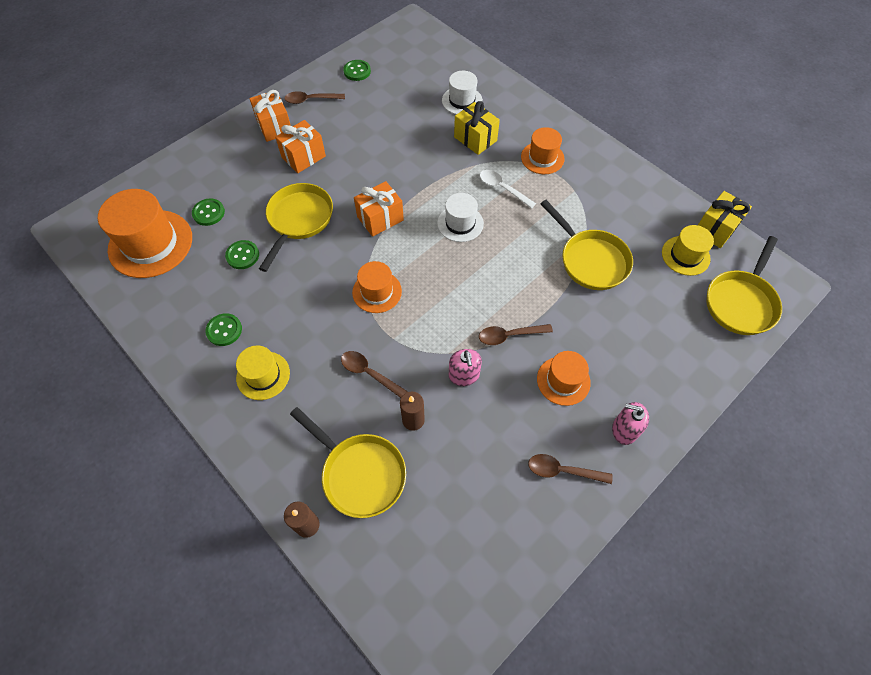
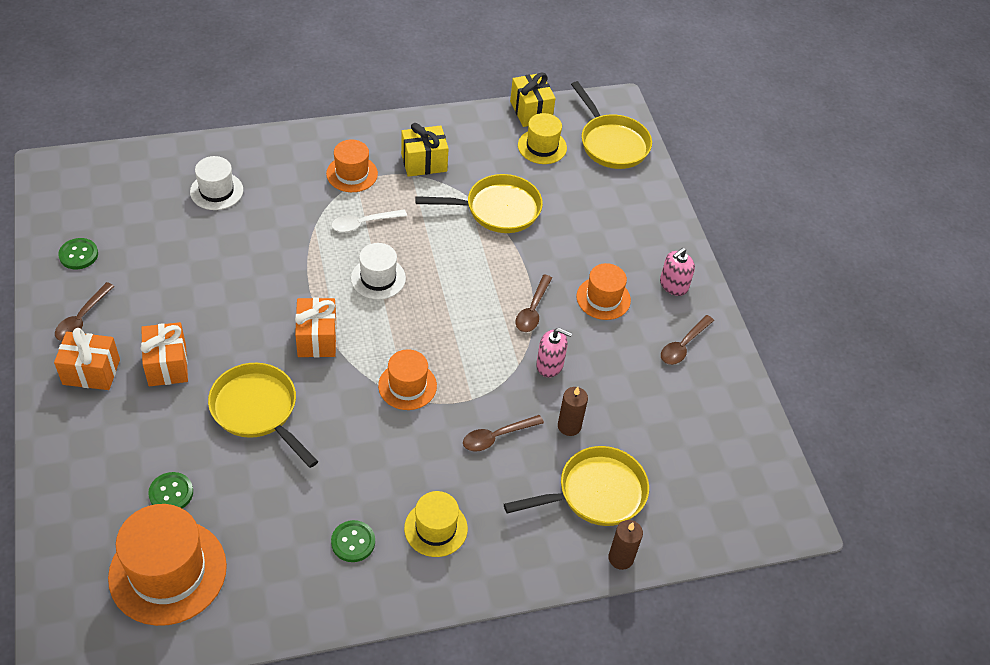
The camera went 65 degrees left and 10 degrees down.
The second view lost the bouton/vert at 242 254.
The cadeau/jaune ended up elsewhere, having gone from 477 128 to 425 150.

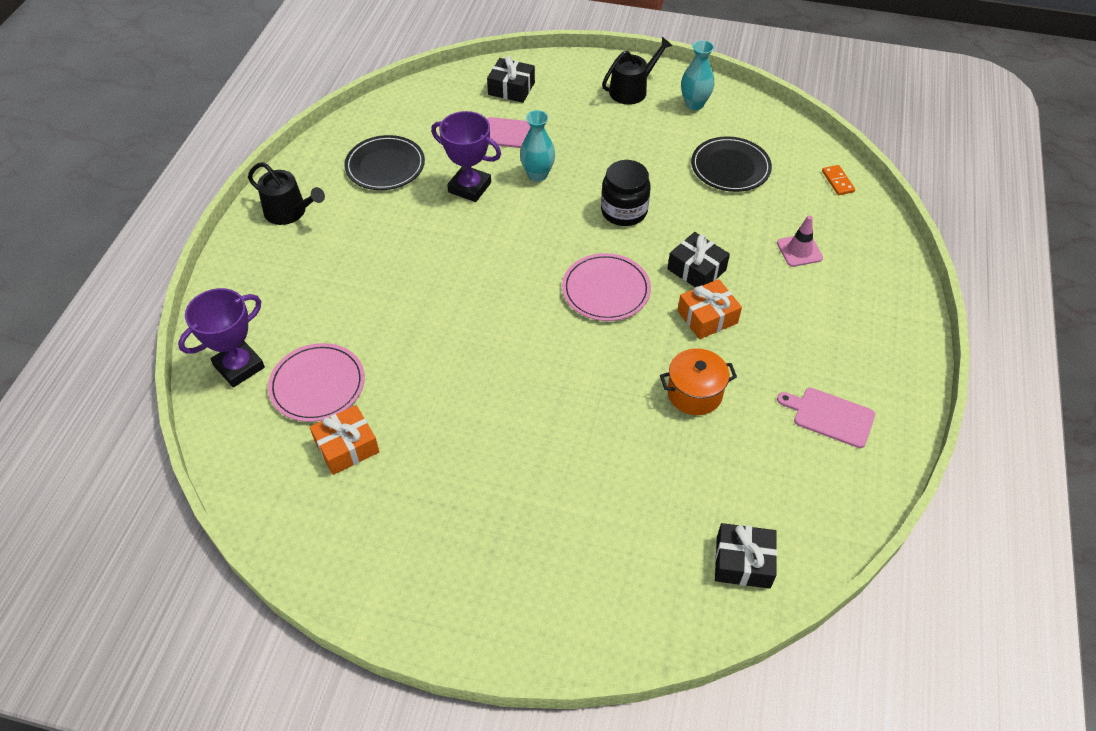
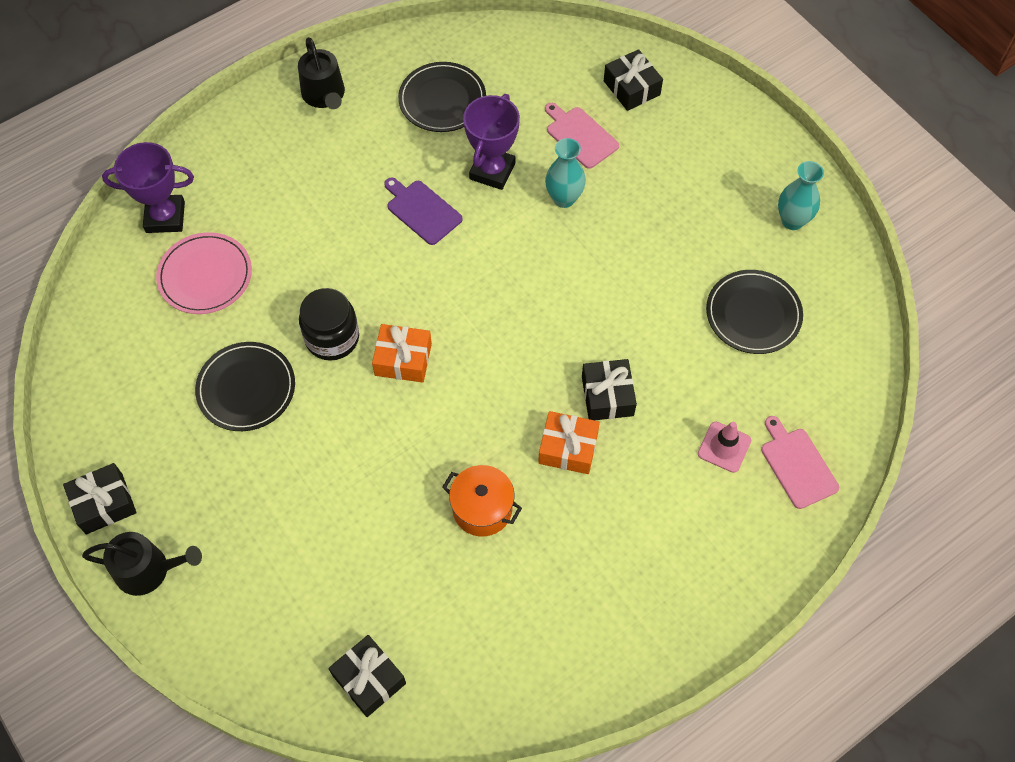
The camera went 40 degrees right and 10 degrees up.
The cadeau/orange ended up elsewhere, having gone from 344 440 to 402 353.
The trophée/violet at 466 156 ended up facing another way, 45 degrees clockwise from before.
The second view lost the assiette/rose at 606 287.
The bocal/noir ended up elsewhere, having gone from 626 193 to 329 324.
The arrosoir/noir ended up elsewhere, having gone from 637 71 to 142 564.
The planche à découper/rose ended up elsewhere, having gone from 826 418 to 800 462.
The second view lost the domino/orange at 838 180.
The second view gained the cadeau/noir at 99 498.
The second view gained the assiette/noir at 245 386.
The second view gained the planche à découper/violet at 423 211.

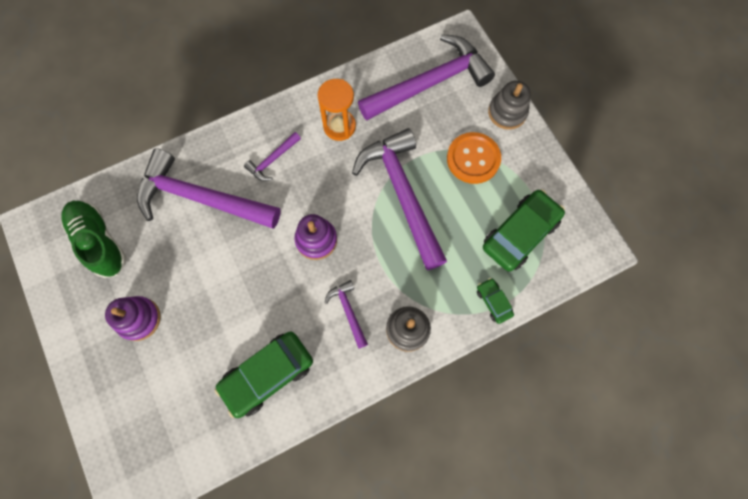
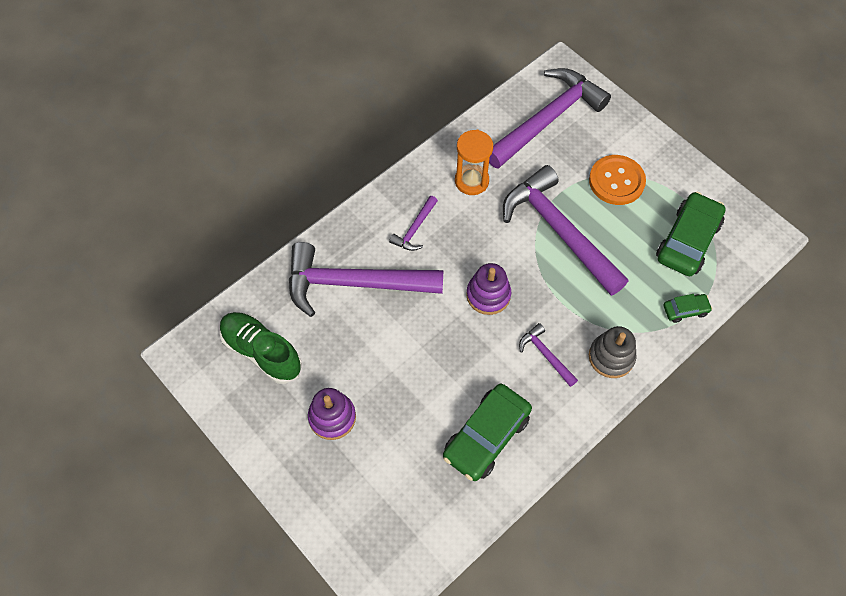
The camera went 15 degrees left and 10 degrees down.
The voiture/vert at 495 301 ended up facing another way, 120 degrees clockwise from before.
The second view lost the jouet à empiler/gris at 509 105.

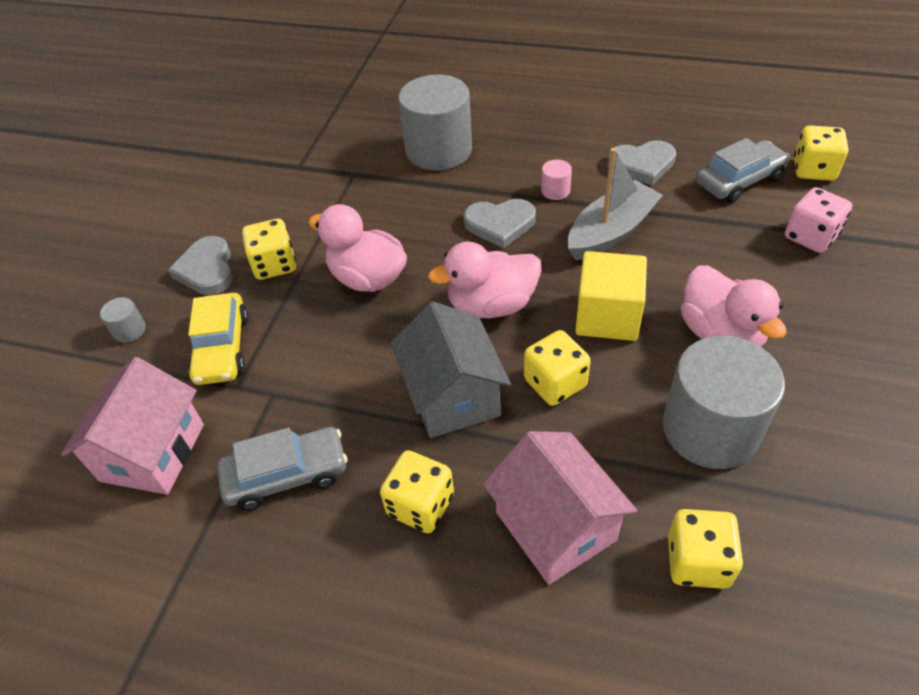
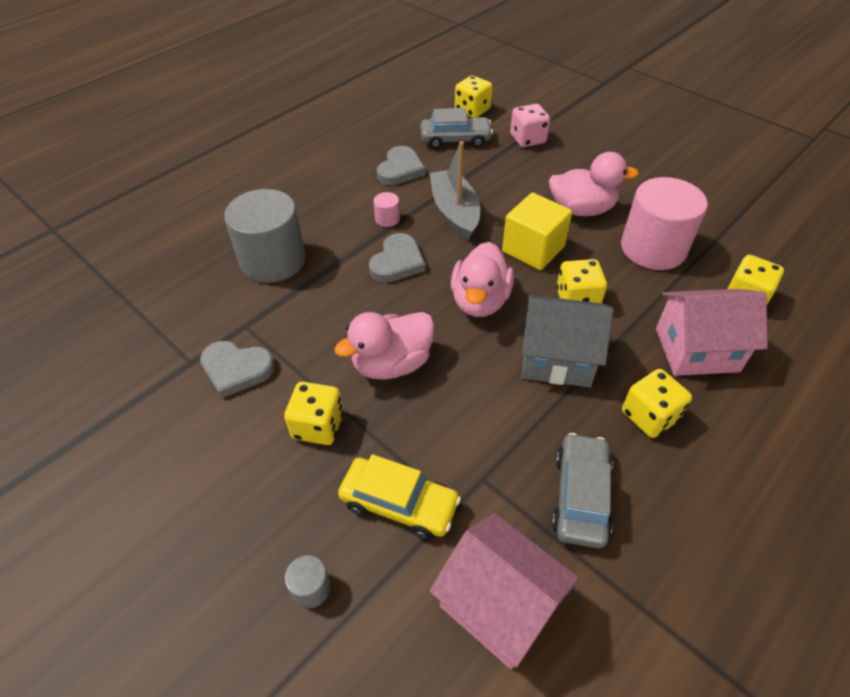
The camera went 65 degrees left and 0 degrees up.
The cœur/gris ended up elsewhere, having gone from 200 265 to 237 369.
What was the cylindre/gris at 724 402 turned into the cylindre/rose at 664 223.
The voiture/gris at 743 170 ended up facing another way, 90 degrees clockwise from before.

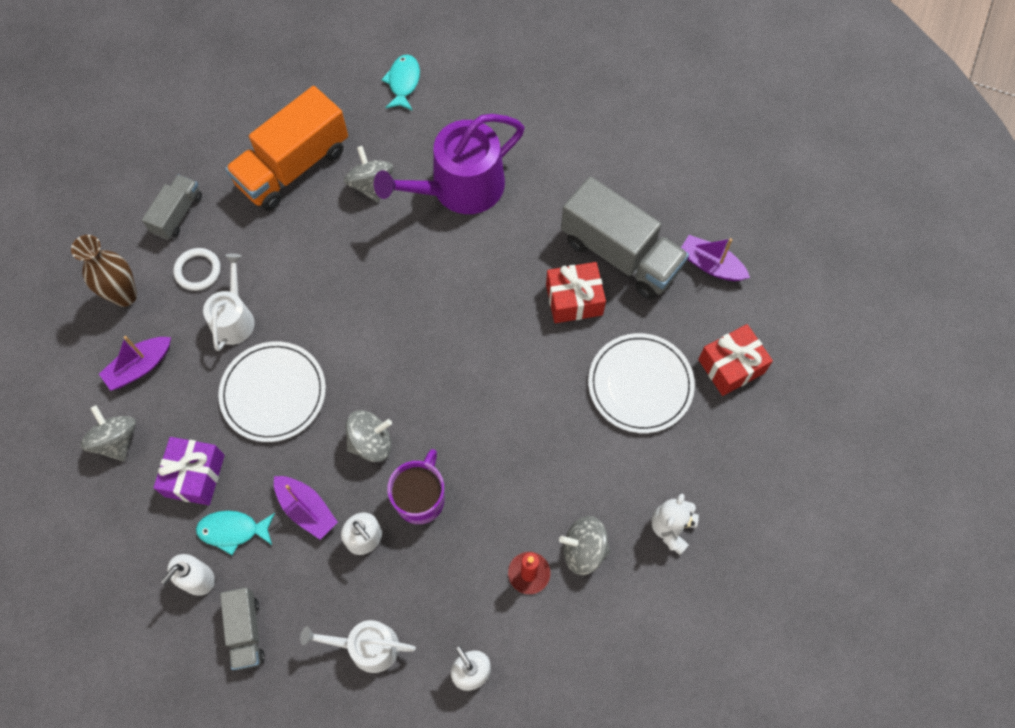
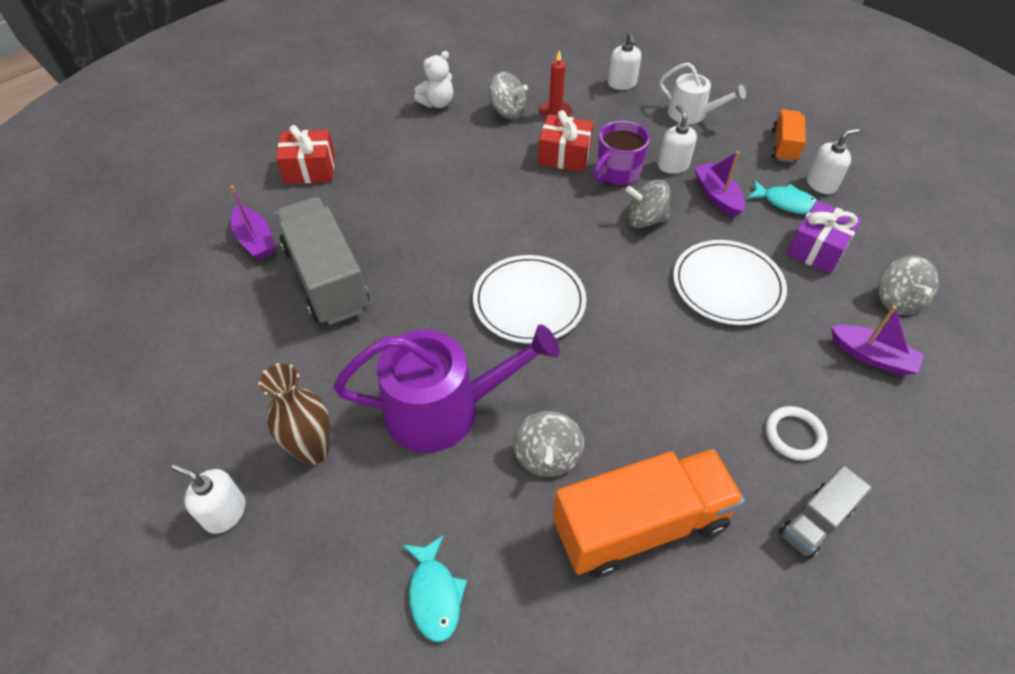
The camera went 155 degrees left and 15 degrees down.
The vase/marron ended up elsewhere, having gone from 104 271 to 294 414.
The bateau/violet at 135 363 ended up facing another way, 45 degrees clockwise from before.
The second view lost the arrosoir/blanc at 229 302.
What was the camion/gris at 242 628 turned into the camion/orange at 789 136.
The poisson/turquoise at 400 82 ended up facing another way, 45 degrees counterclockwise from before.
The cadeau/rouge ended up elsewhere, having gone from 576 292 to 566 141.
The assiette/blanc ended up elsewhere, having gone from 641 383 to 529 299.
The second view gained the distributeur de savon/blanc at 208 498.

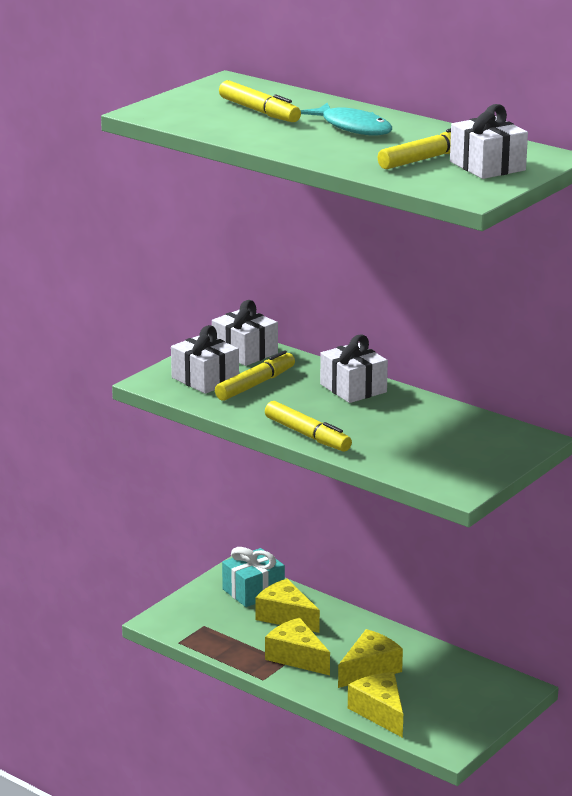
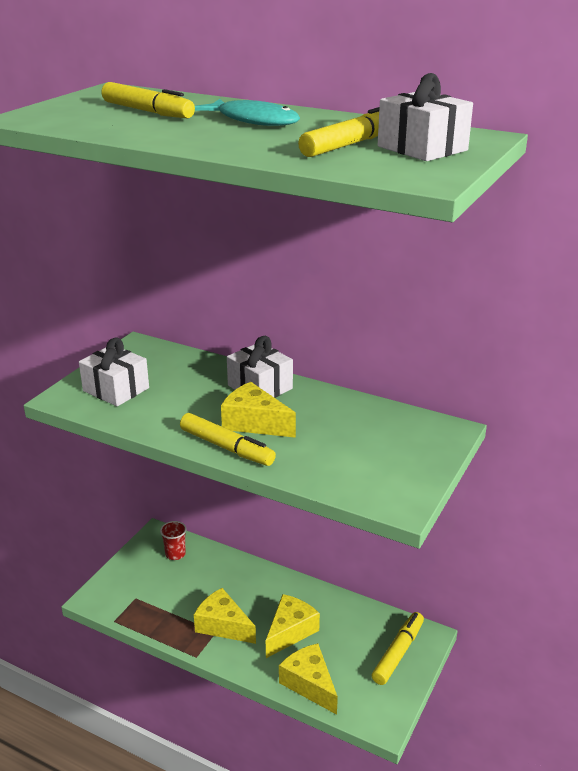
The camera went 10 degrees left and 5 degrees up.
The second view lost the cadeau/blanc at 245 333.
The feutre/jaune ended up elsewhere, having gone from 255 375 to 398 648.
Where the cadeau/turquoise stood at 253 577, the gobelet/rouge came to stand at 173 540.
The fromage/jaune ended up elsewhere, having gone from 287 606 to 258 410.

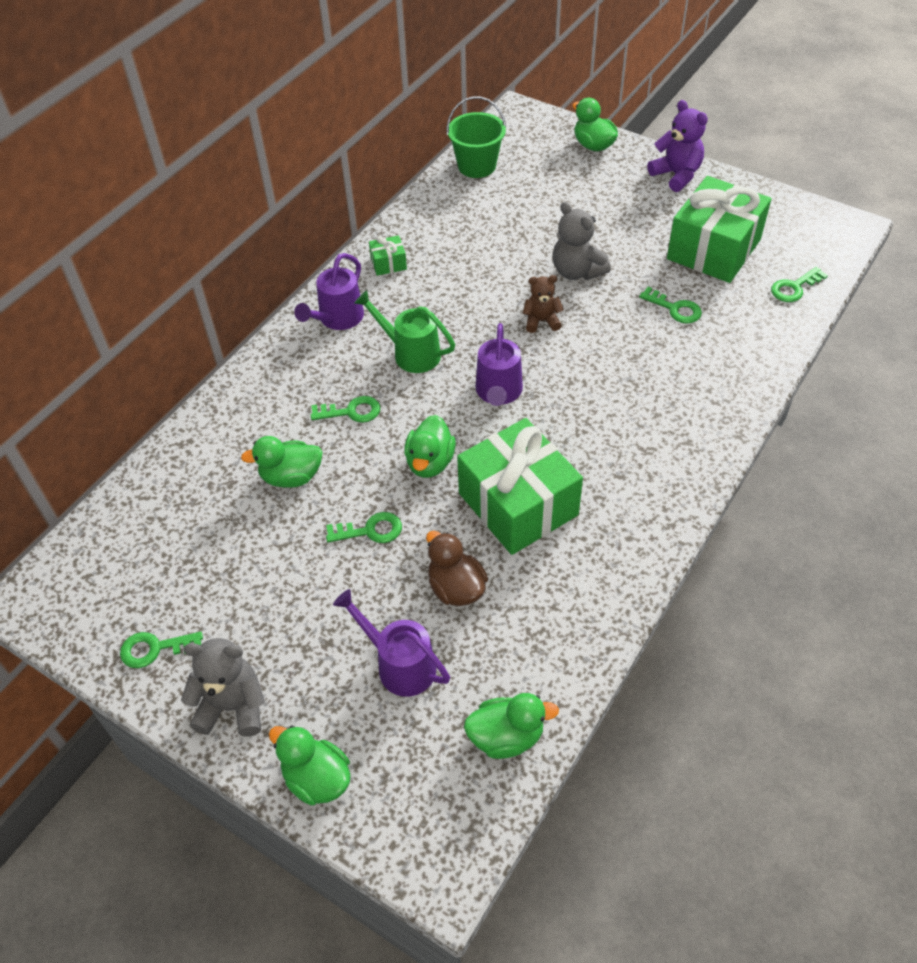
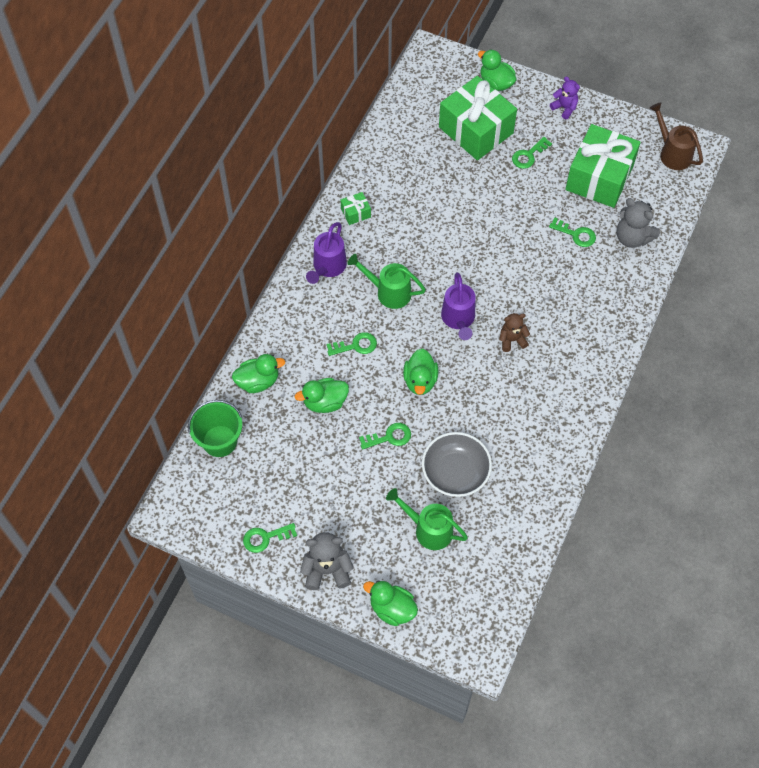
The camera went 10 degrees left and 10 degrees up.
What was the arrosoir/violet at 391 643 turned into the arrosoir/vert at 427 519.
Where the canard/marron stood at 457 568, the bol/gris came to stand at 457 464.
The seau/vert ended up elsewhere, having gone from 476 137 to 215 428.
The cadeau/vert ended up elsewhere, having gone from 520 486 to 478 118.
The canard/vert ended up elsewhere, having gone from 511 726 to 258 373.
The ours en peluche/marron ended up elsewhere, having gone from 543 304 to 514 332.
The ours en peluche/gris ended up elsewhere, having gone from 582 241 to 638 223.
The size of the ours en peluche/violet at 677 146 changed by a factor of 0.65.
The clé/vert ended up elsewhere, having gone from 799 284 to 532 153.
The second view gained the arrosoir/marron at 676 136.

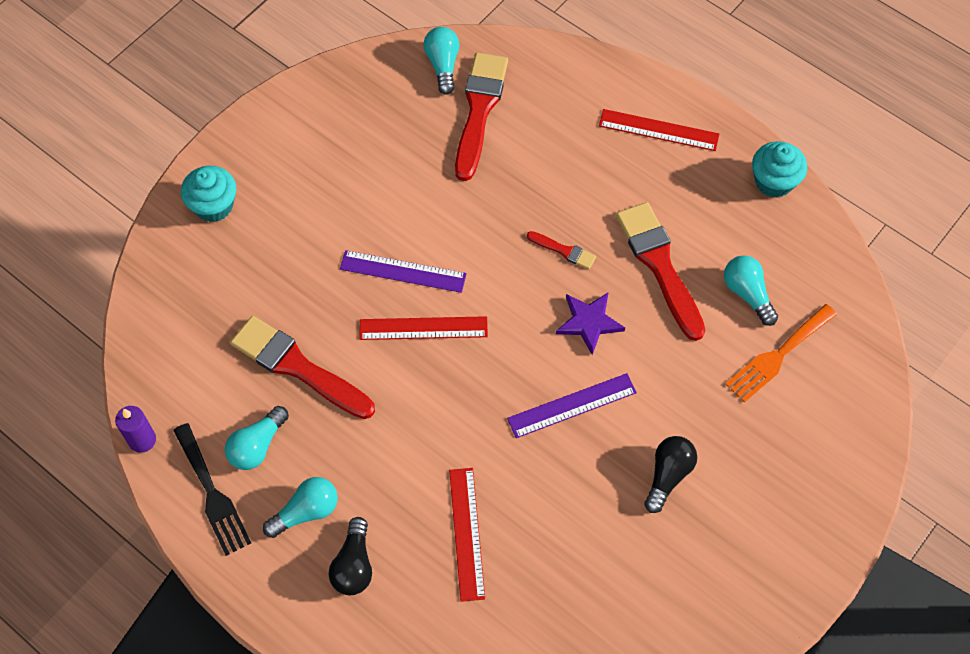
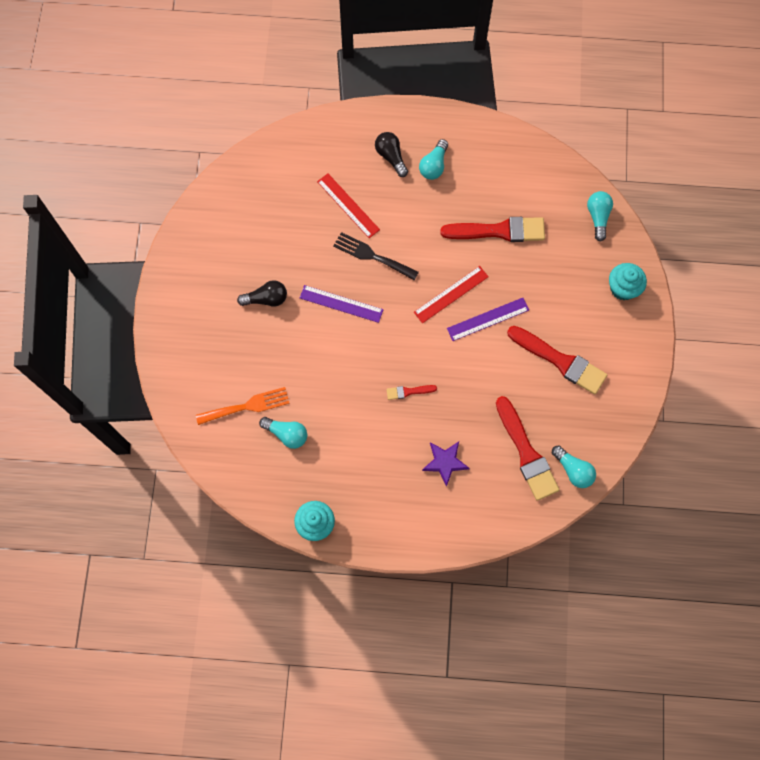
The camera went 145 degrees right and 10 degrees up.
The second view lost the bougie/violet at 135 429.
The fourchette/noir ended up elsewhere, having gone from 212 489 to 376 256.
The ampoule/turquoise ended up elsewhere, having gone from 257 438 to 600 216.
The règle/violet at 572 405 ended up facing another way, 75 degrees clockwise from before.
The étoile/violet ended up elsewhere, having gone from 590 323 to 446 464.
The second view lost the règle/rouge at 659 130.
The pinceau/rouge ended up elsewhere, having gone from 660 271 to 557 360.
The ampoule/noir at 670 474 ended up facing another way, 90 degrees counterclockwise from before.
The fourchette/orange at 781 353 ended up facing another way, 60 degrees clockwise from before.

